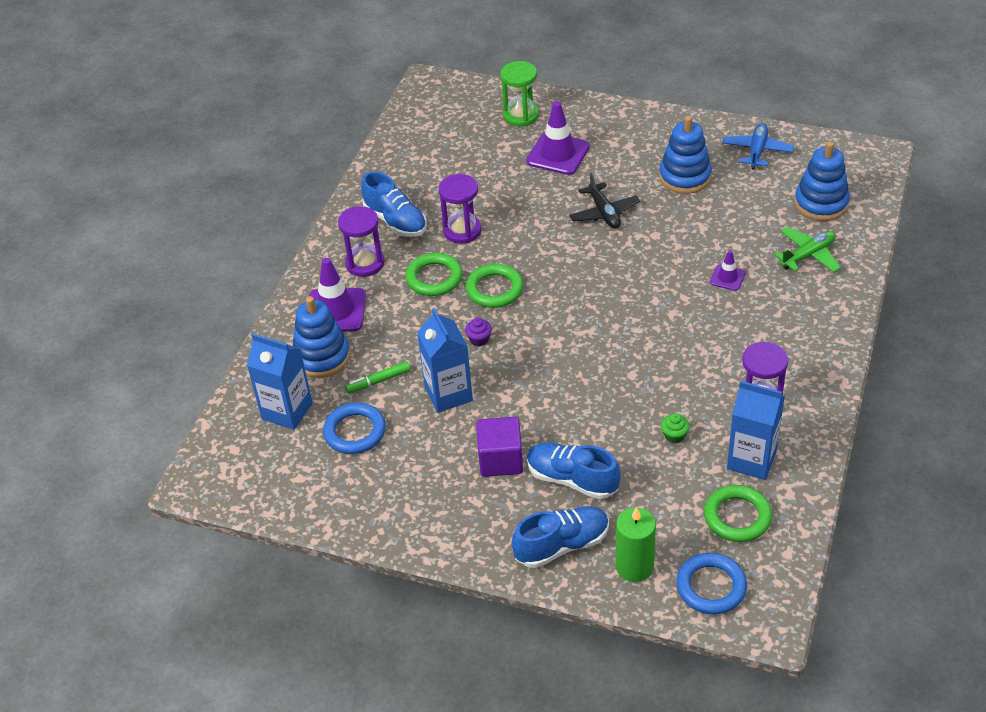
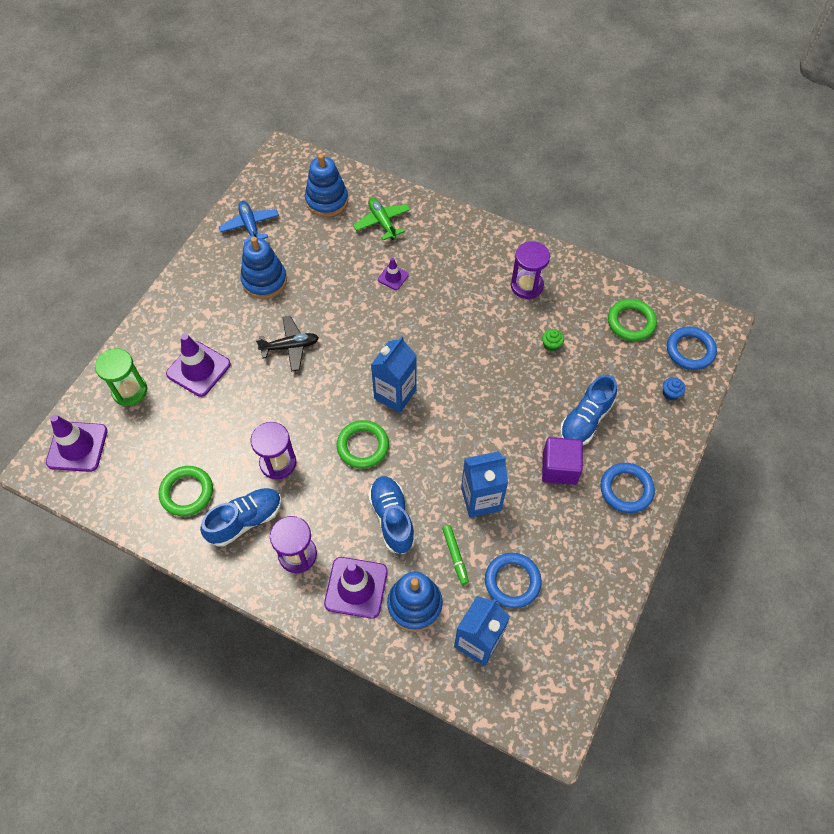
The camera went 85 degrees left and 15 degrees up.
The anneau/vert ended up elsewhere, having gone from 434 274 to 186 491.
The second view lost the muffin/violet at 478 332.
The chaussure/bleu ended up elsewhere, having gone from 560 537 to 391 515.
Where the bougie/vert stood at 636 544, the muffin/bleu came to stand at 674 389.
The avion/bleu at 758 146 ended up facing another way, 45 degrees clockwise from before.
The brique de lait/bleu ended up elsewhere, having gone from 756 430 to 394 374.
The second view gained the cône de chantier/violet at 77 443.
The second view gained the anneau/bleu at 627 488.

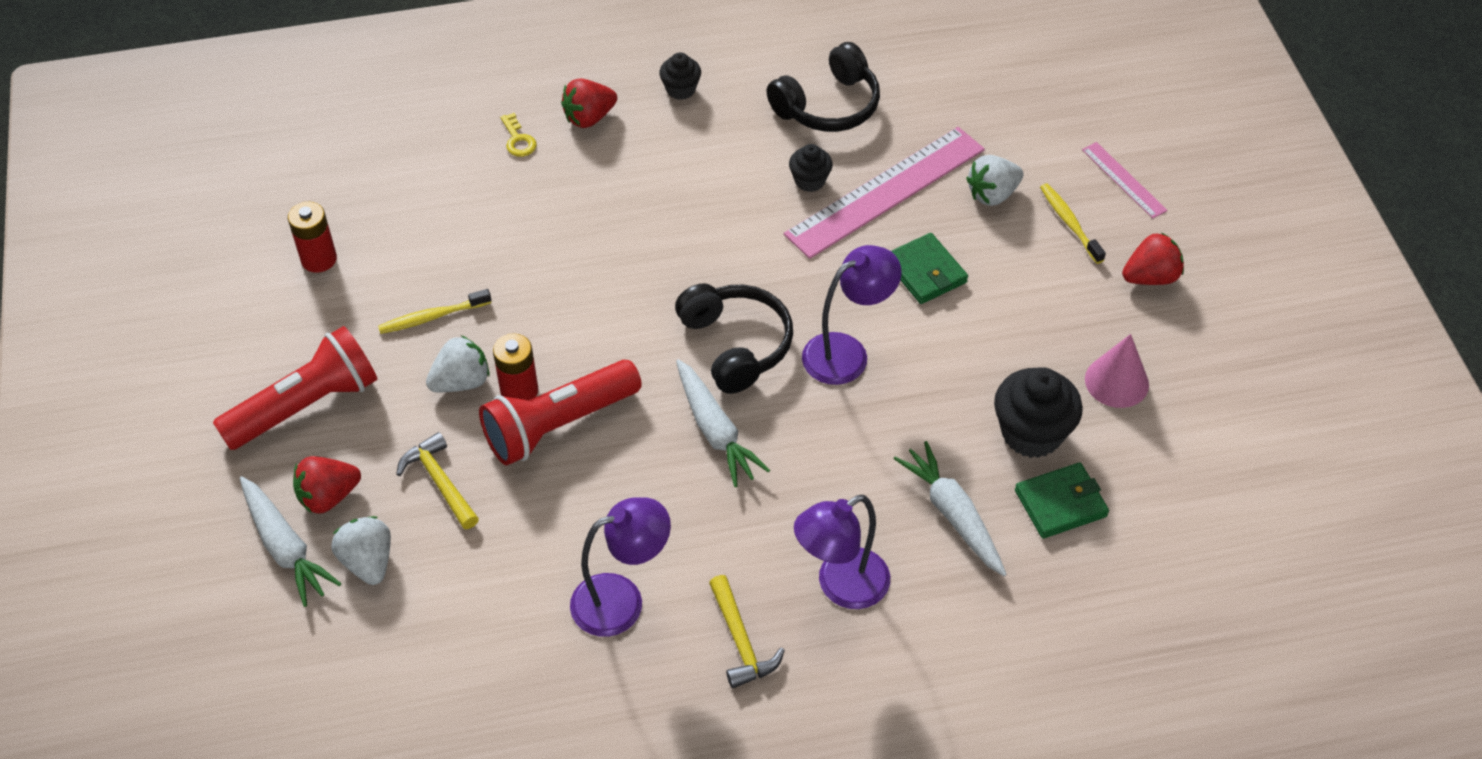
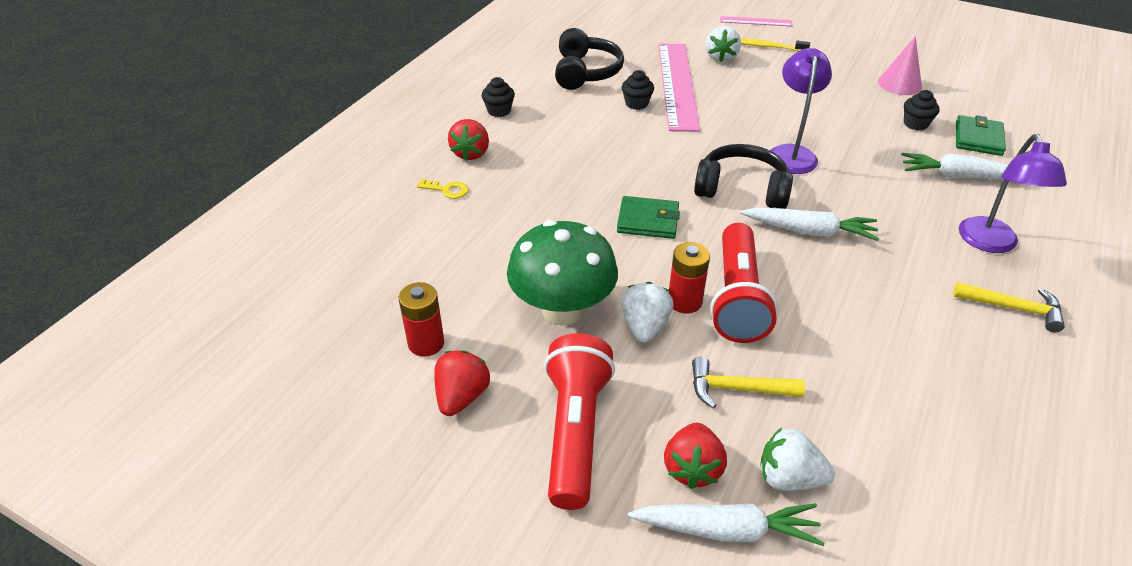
The camera went 50 degrees left and 10 degrees down.
Where the brosse à dents/jaune stood at 434 311, the champignon/vert came to stand at 562 273.
The second view lost the lampe/violet at 620 567.
The portefeuille/vert ended up elsewhere, having gone from 929 268 to 648 217.
The size of the muffin/noir at 1038 412 changed by a factor of 0.56.
The fraise/rouge ended up elsewhere, having gone from 1153 258 to 462 383.

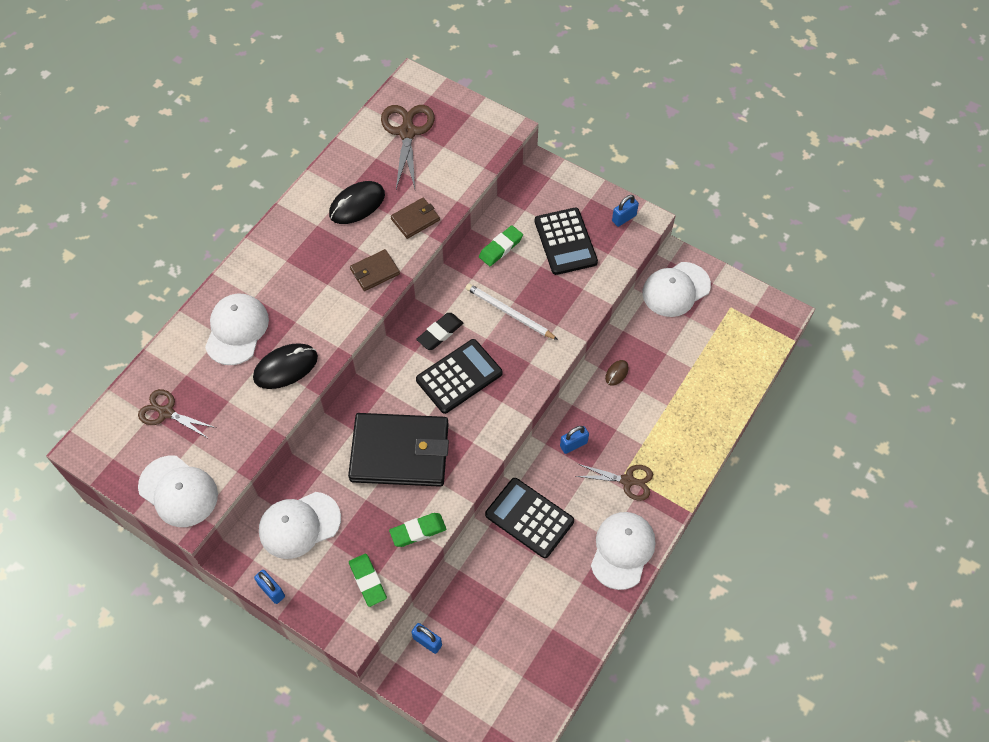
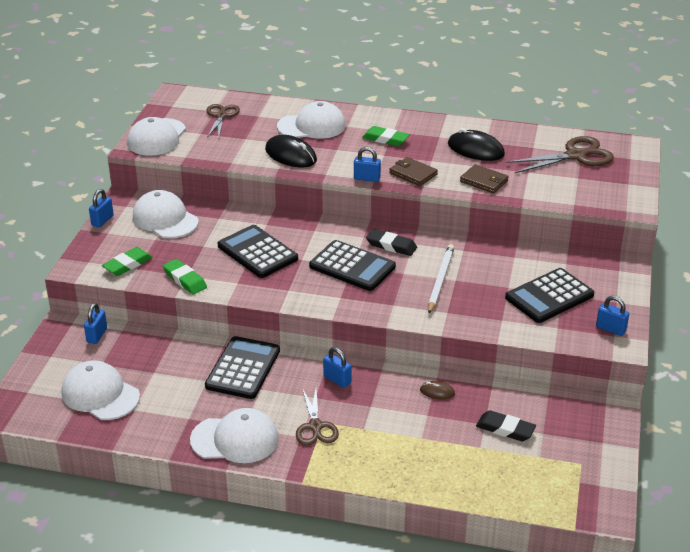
The camera went 70 degrees right and 25 degrees down.
Where the portefeuille/noir stood at 398 450, the calculatrice/noir came to stand at 258 251.
The gomme/vert ended up elsewhere, having gone from 501 245 to 386 136.
The casquette/blanc ended up elsewhere, having gone from 677 289 to 101 390.
The second view gained the cadenas/bleu at 367 164.
The second view gained the gomme/noir at 506 425.

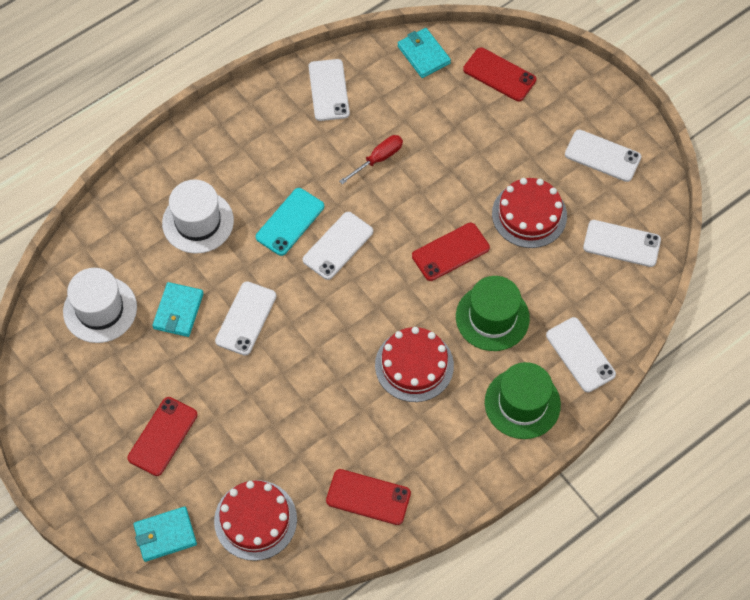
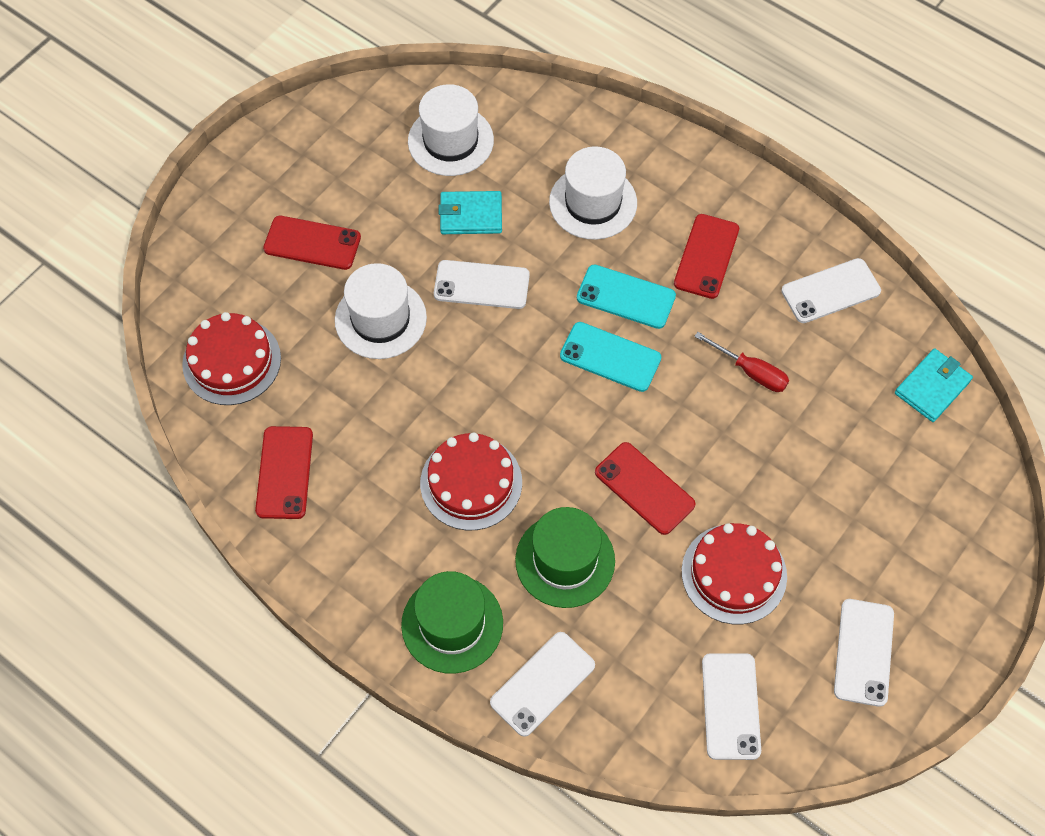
The camera went 75 degrees right and 0 degrees up.
The second view lost the portefeuille/turquoise at 165 534.
What was the téléphone/blanc at 338 246 turned into the téléphone/turquoise at 610 357.
The téléphone/rouge ended up elsewhere, having gone from 500 74 to 706 256.
The second view gained the chapeau/blanc at 381 311.

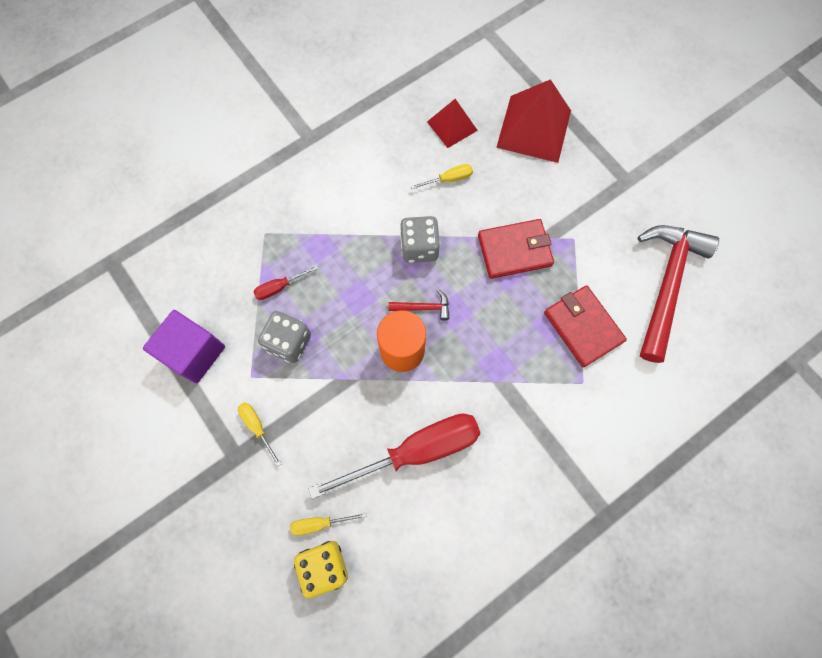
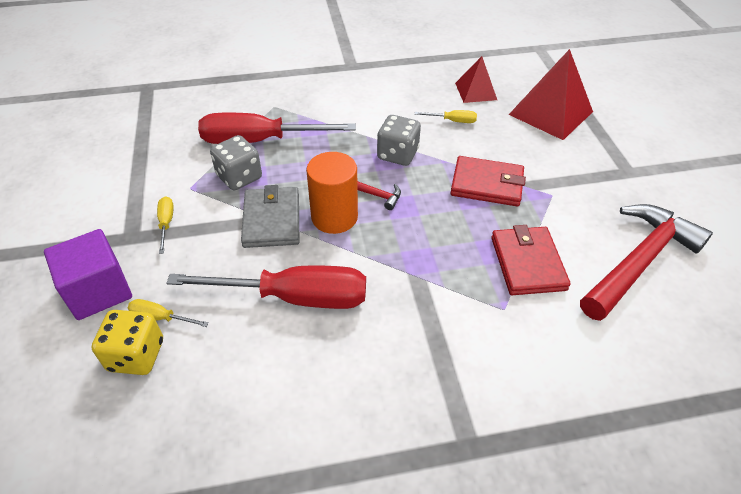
The camera went 25 degrees right and 25 degrees down.
The cube/violet ended up elsewhere, having gone from 184 346 to 88 274.
The size of the tournevis/rouge at 286 282 changed by a factor of 2.38.
The second view gained the portefeuille/gris at 270 216.

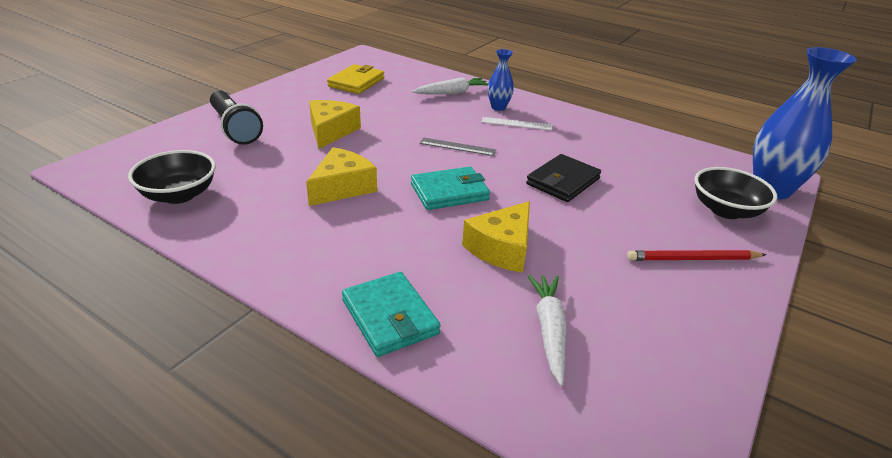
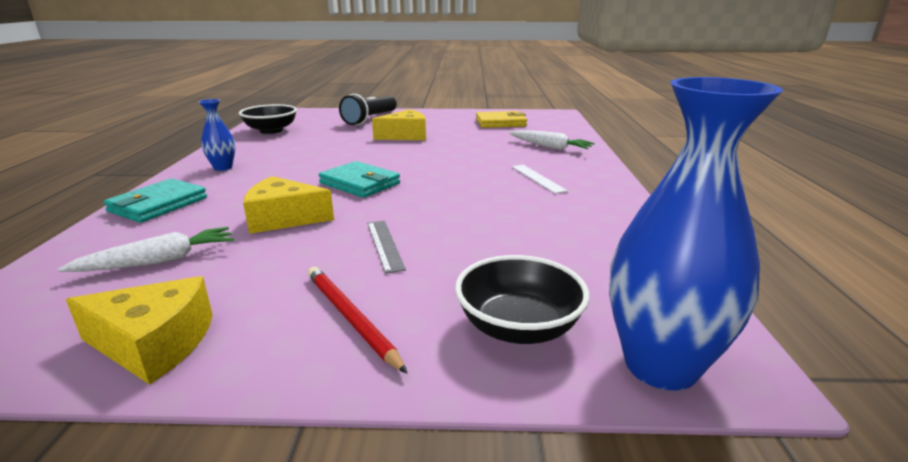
The camera went 60 degrees right and 10 degrees down.
The fromage/jaune ended up elsewhere, having gone from 341 176 to 139 330.
The règle/gris ended up elsewhere, having gone from 458 146 to 386 247.
The vase/bleu ended up elsewhere, having gone from 501 80 to 217 135.
The second view lost the portefeuille/noir at 563 178.

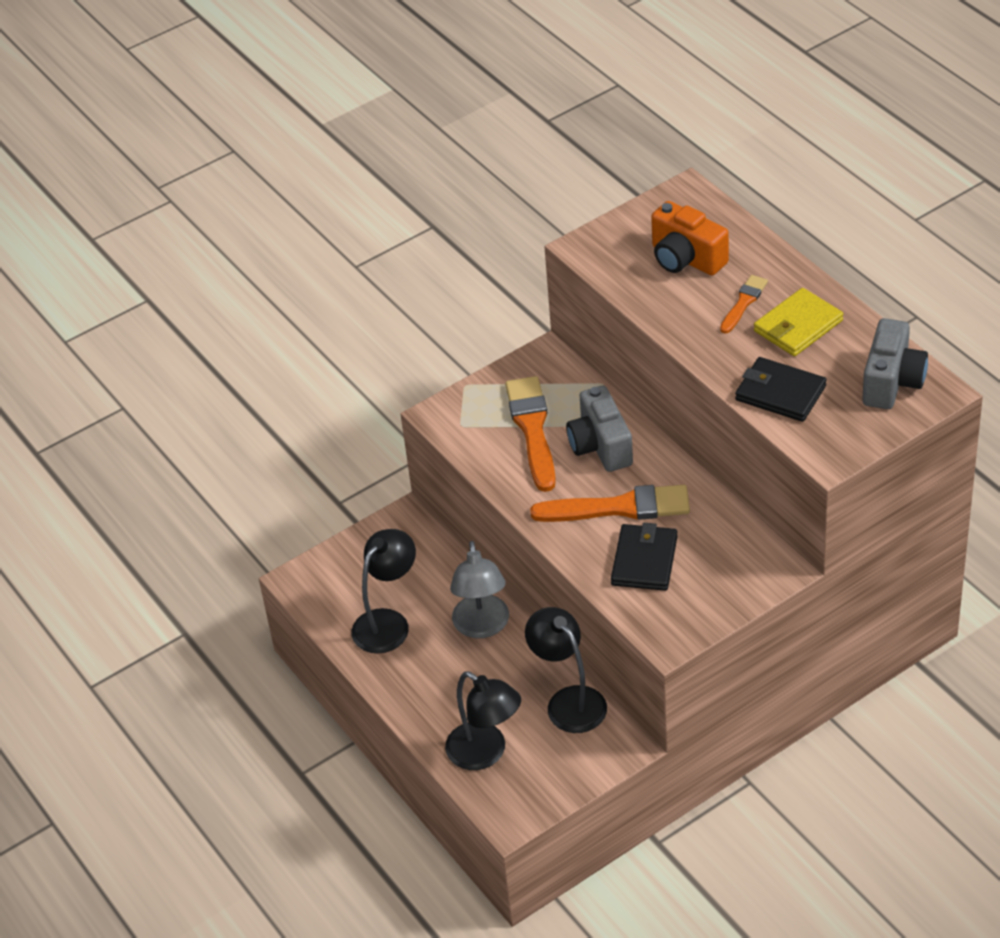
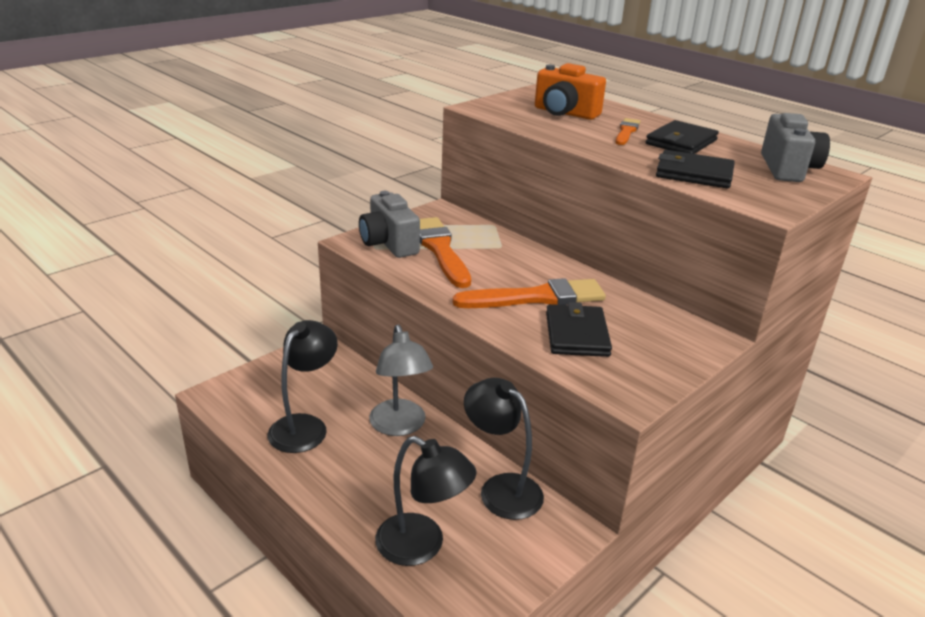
The camera went 15 degrees left and 15 degrees down.
The appareil photo/gris ended up elsewhere, having gone from 599 428 to 389 224.
What was the portefeuille/jaune at 798 322 turned into the portefeuille/noir at 682 137.

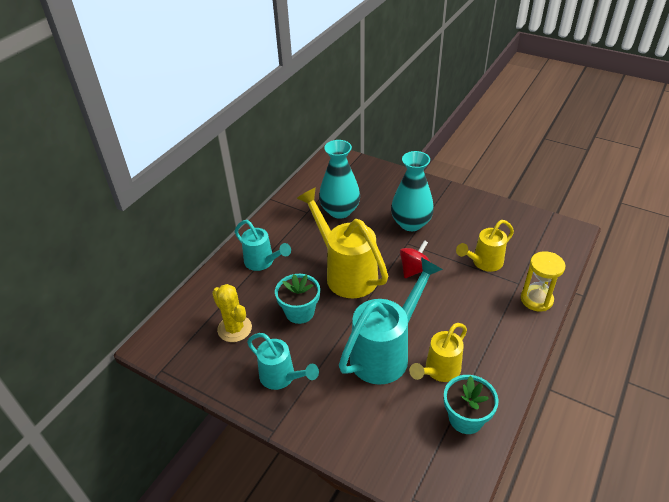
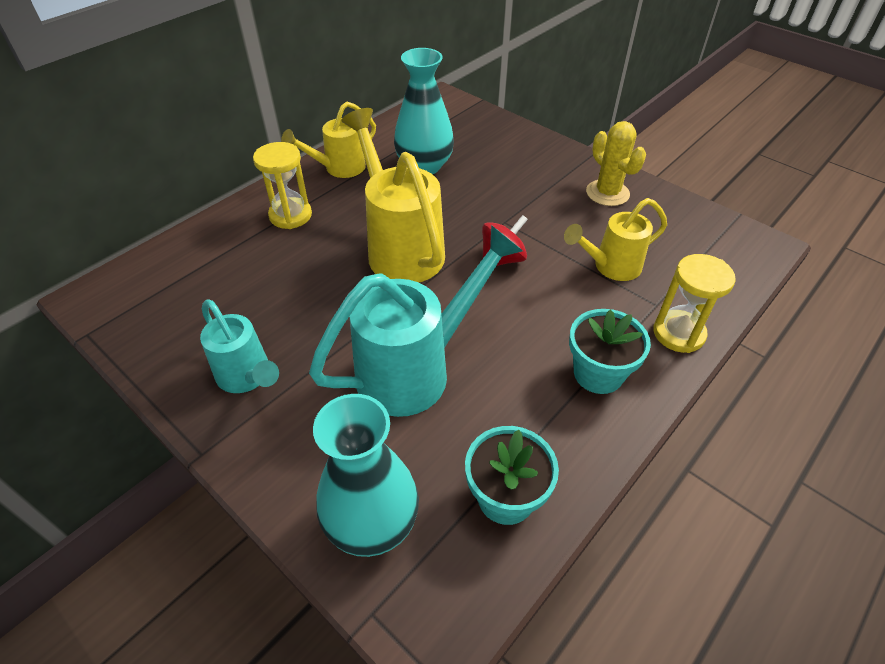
The camera went 10 degrees right and 5 degrees up.
The cactus/jaune ended up elsewhere, having gone from 232 313 to 616 163.
Where the arrosoir/turquoise stood at 263 245, the sablier/jaune came to stand at 282 185.
The pot de fleurs/turquoise ended up elsewhere, having gone from 297 299 to 610 351.
The vase/turquoise ended up elsewhere, having gone from 412 191 to 366 475.
The arrosoir/jaune ended up elsewhere, having gone from 438 352 to 328 140.

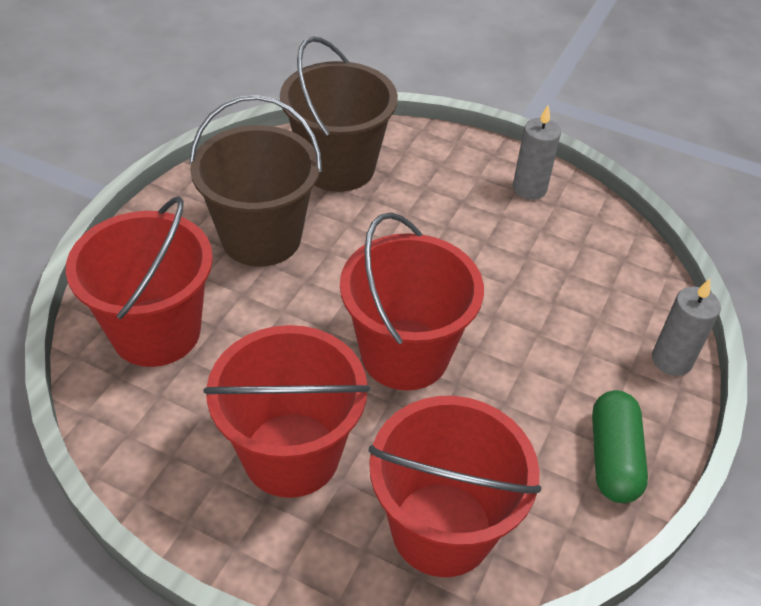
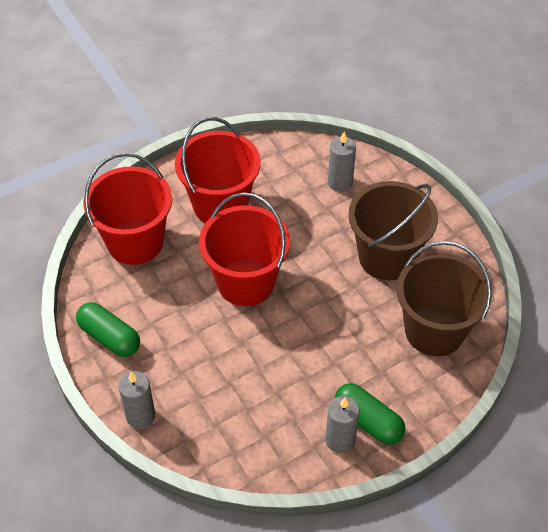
The camera went 125 degrees right and 5 degrees up.
Where the seau/rouge stood at 139 281, the bougie/gris came to stand at 342 161.
The second view gained the gélule/vert at 370 414.

